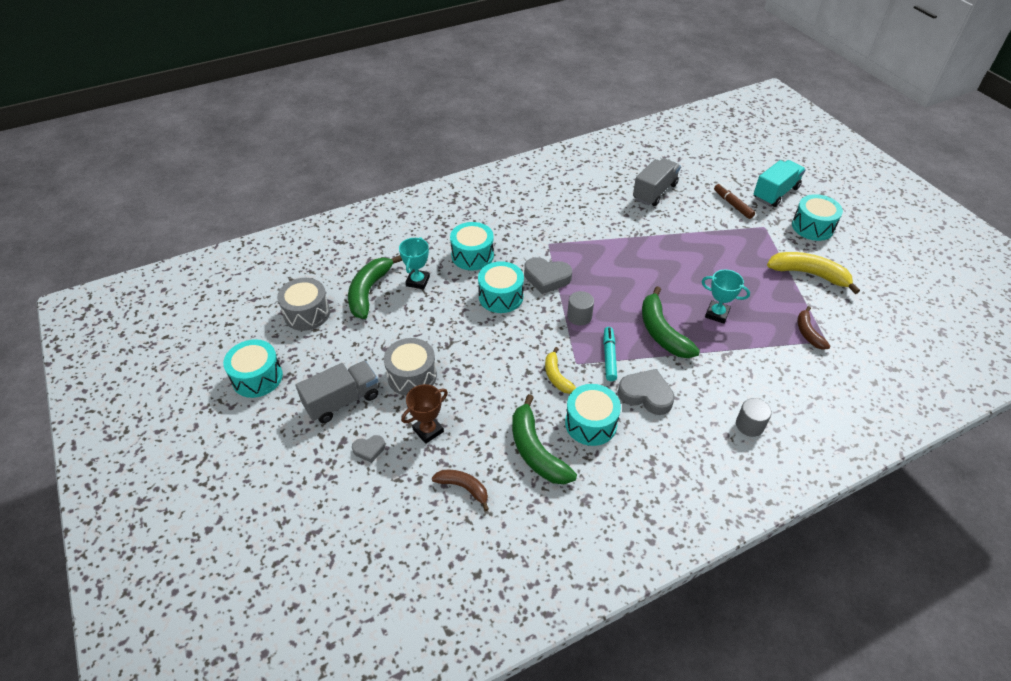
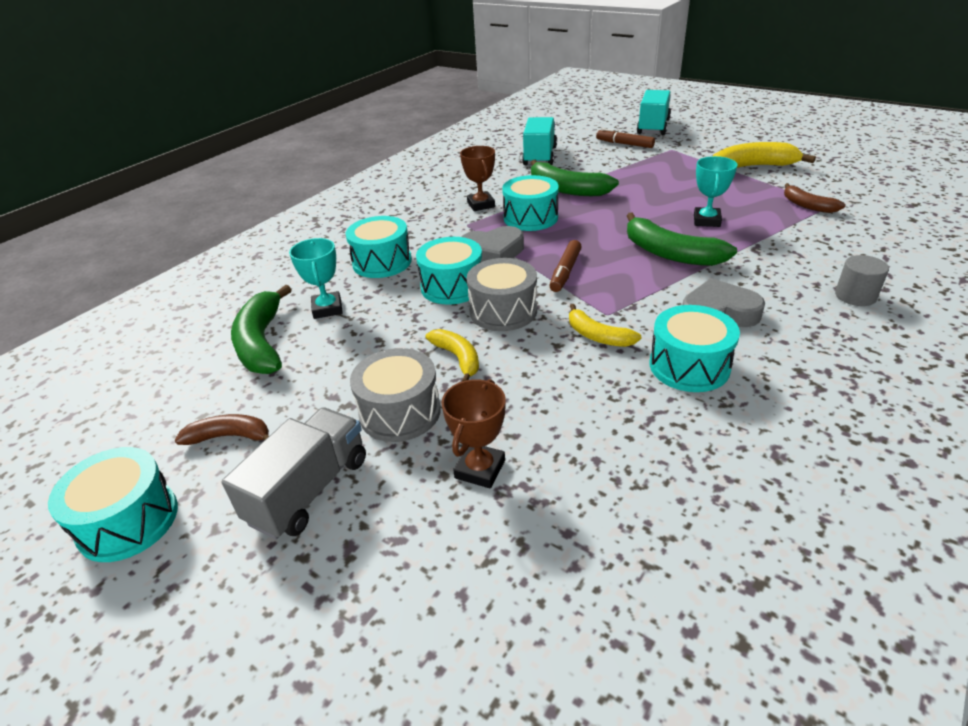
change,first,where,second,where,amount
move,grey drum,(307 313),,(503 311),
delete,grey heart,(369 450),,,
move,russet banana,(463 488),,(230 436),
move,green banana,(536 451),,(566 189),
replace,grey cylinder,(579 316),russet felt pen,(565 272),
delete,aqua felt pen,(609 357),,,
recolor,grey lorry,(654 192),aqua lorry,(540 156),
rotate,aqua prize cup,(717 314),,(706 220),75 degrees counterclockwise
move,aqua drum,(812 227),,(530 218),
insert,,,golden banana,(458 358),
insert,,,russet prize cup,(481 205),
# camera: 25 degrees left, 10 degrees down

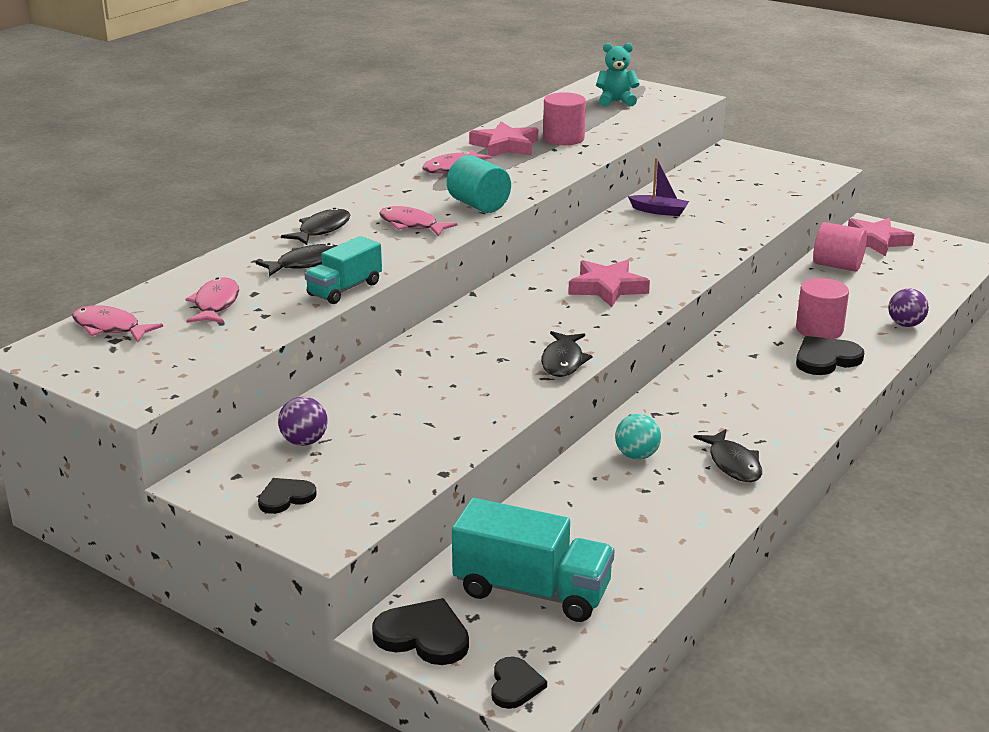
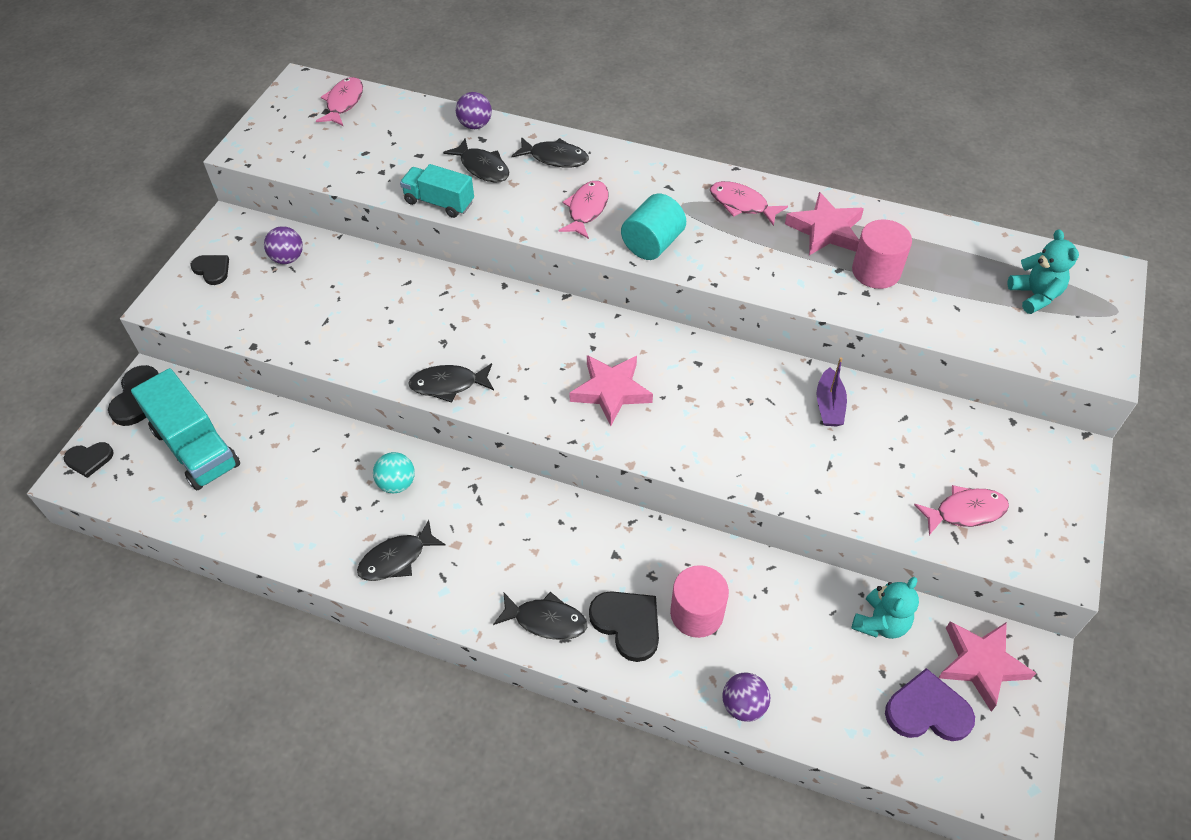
change,first,where,second,where,amount
move,pink fish,(215 304),,(965 511),
rotate,aqua lorry,(532 591),,(196 448),45 degrees counterclockwise
replace,pink cylinder,(837 266),aqua stuffed bear,(880 623),
insert,,,purple sphere,(475 125),
insert,,,black fish,(546 620),
insert,,,purple heart,(927 710),
# camera: 75 degrees right, 25 degrees up

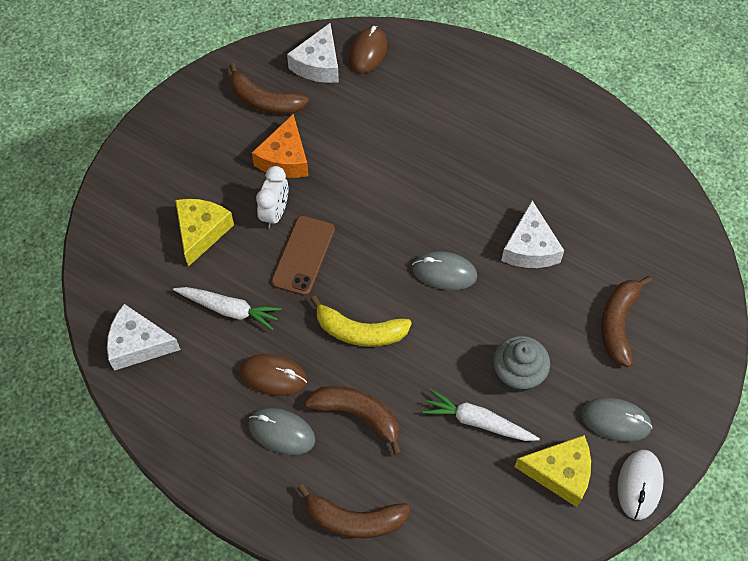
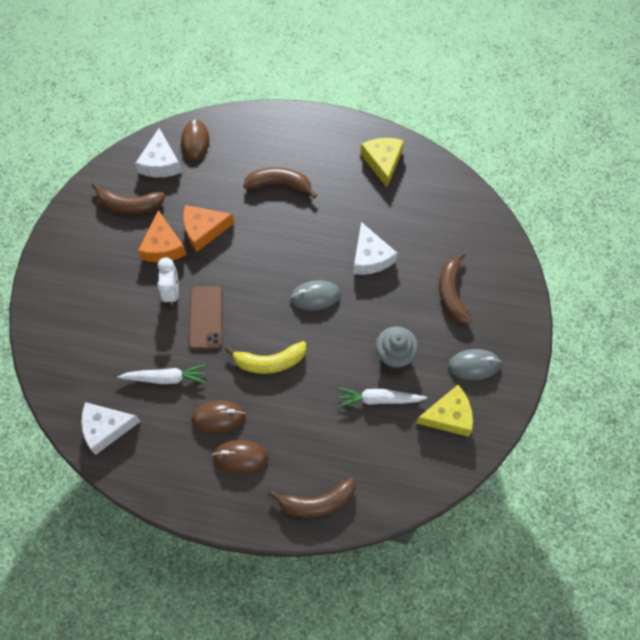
change,first,where,second,where,amount
move,golden cheese wedge,(201 232),,(382 162),
recolor,grey computer mouse,(281 432),russet computer mouse,(240 457),
move,russet banana,(357 415),,(279 184),
delete,white computer mouse,(639 485),,,
insert,,,bright orange cheese wedge,(204 230),
# camera: 20 degrees left, 5 degrees up

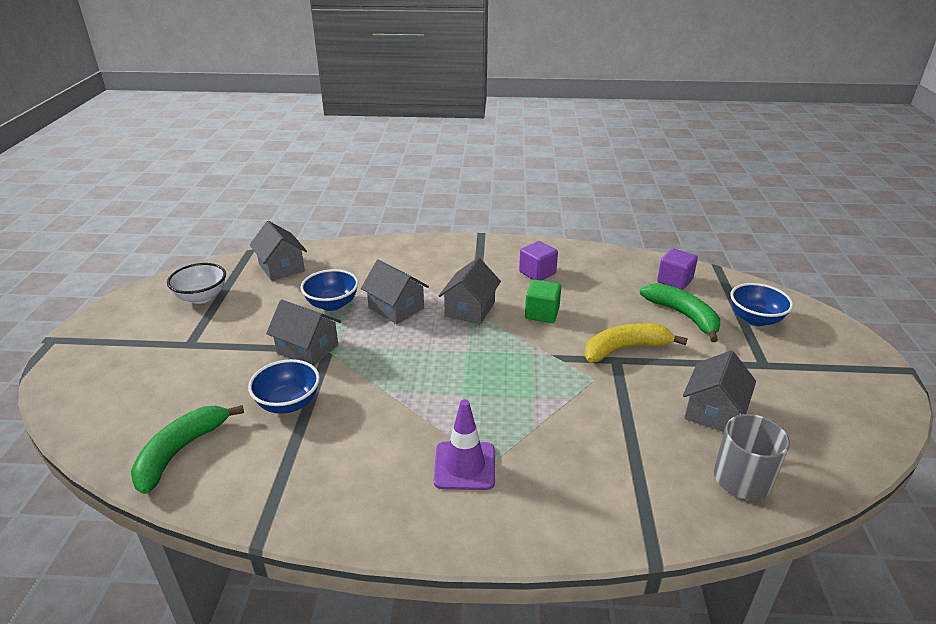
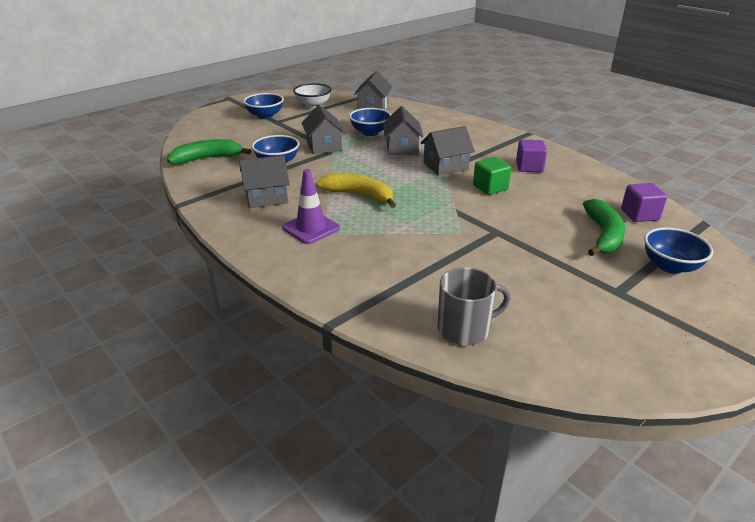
change,first,where,second,where,amount
move,golden banana,(625 349),,(359 195),
move,grey toy house,(713 411),,(266 197),
insert,,,blue serving bowl,(265 116),
# camera: 45 degrees right, 0 degrees up

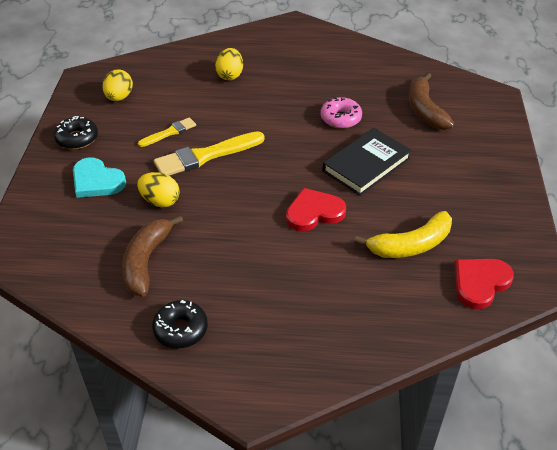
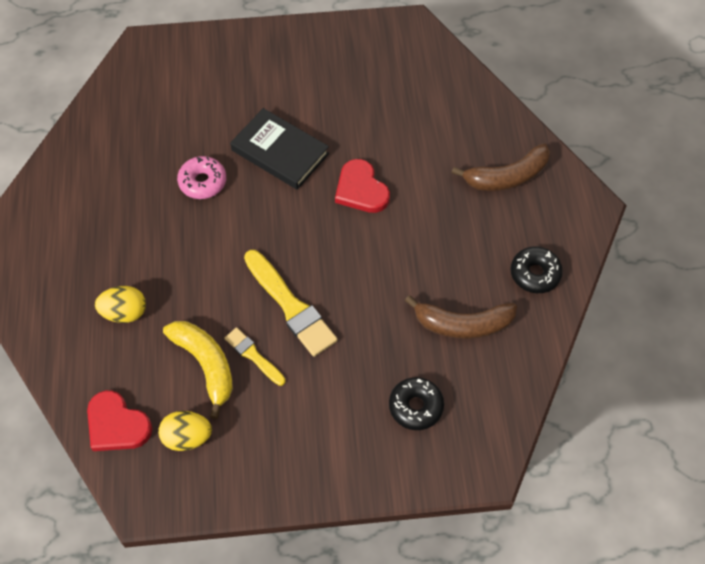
change,first,where,second,where,amount
move,black donut,(77 138),,(415 406),
delete,aqua heart,(97 181),,,
delete,golden egg shape,(160 201),,,
move,golden banana,(410 245),,(206 365),
move,russet banana,(425 110),,(507 177),
move,red heart,(480 283),,(117 424),
# camera: 100 degrees left, 15 degrees up

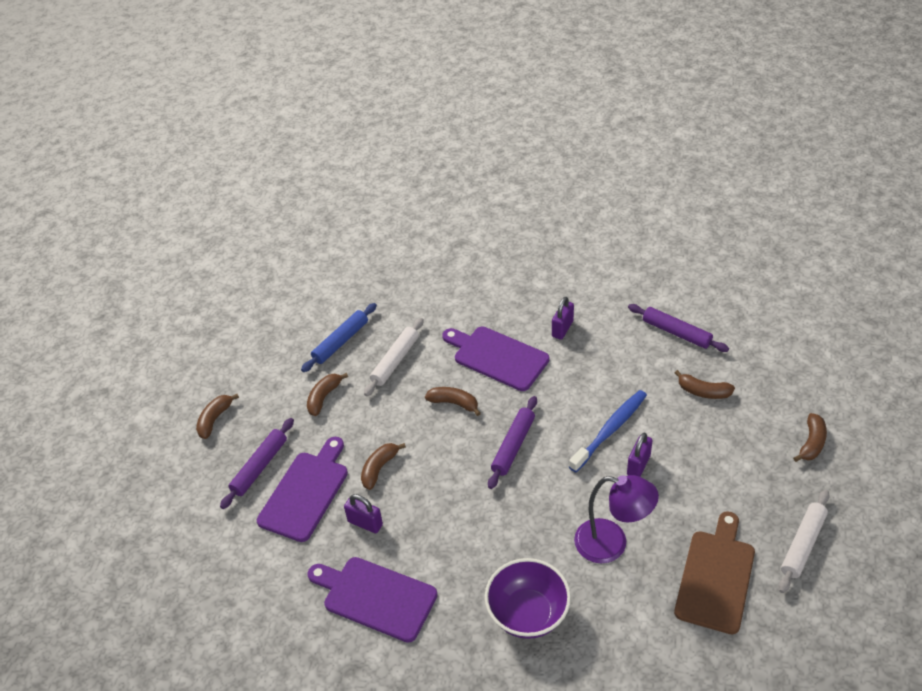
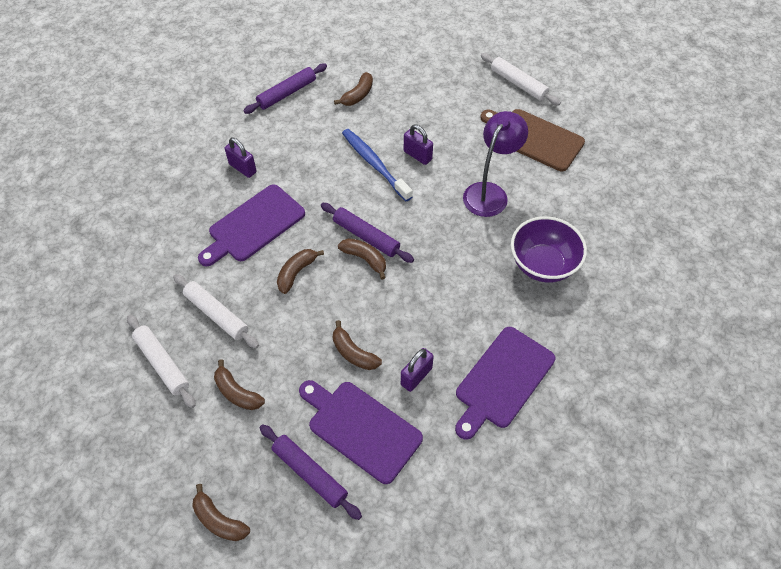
change,first,where,second,where,amount
recolor,blue dough roller,(340 342),white dough roller,(162 364),
move,russet banana,(811 443),,(365 259),
# camera: 80 degrees left, 10 degrees up

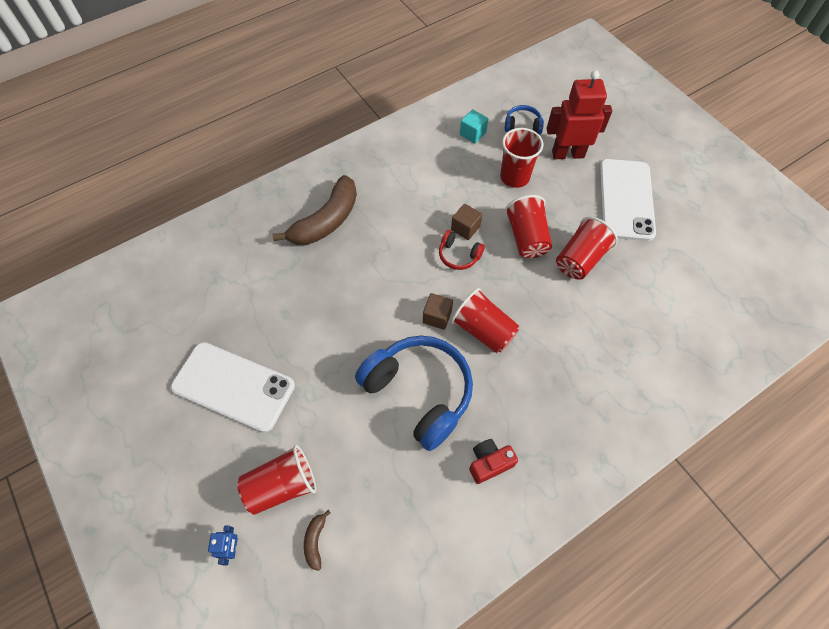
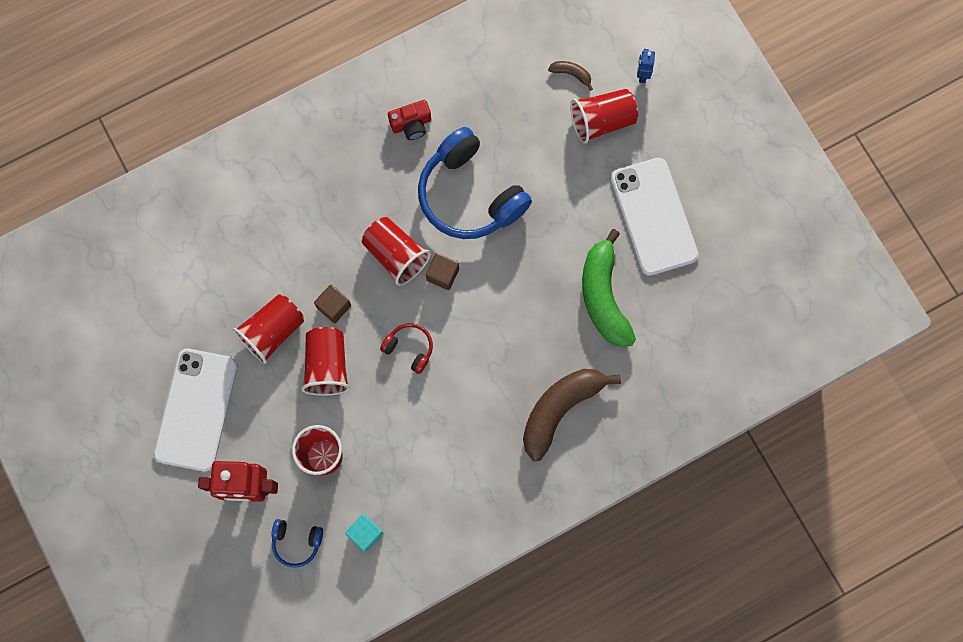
change,first,where,second,where,amount
rotate,white phone,(233 386),,(653 216),45 degrees clockwise
rotate,russet banana,(315 541),,(571 74),75 degrees counterclockwise
move,russet block,(465 228),,(334 306),
insert,,,green banana,(603 296),
# camera: 175 degrees left, 15 degrees up

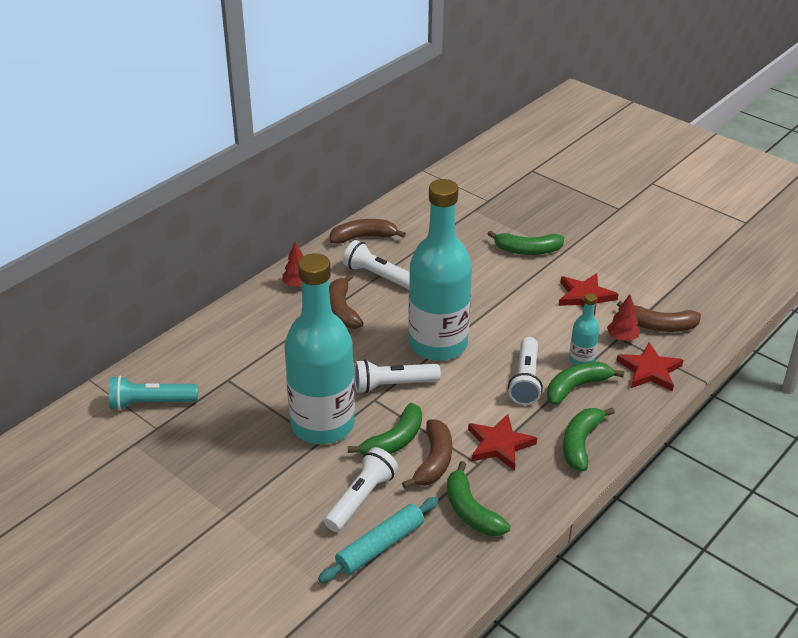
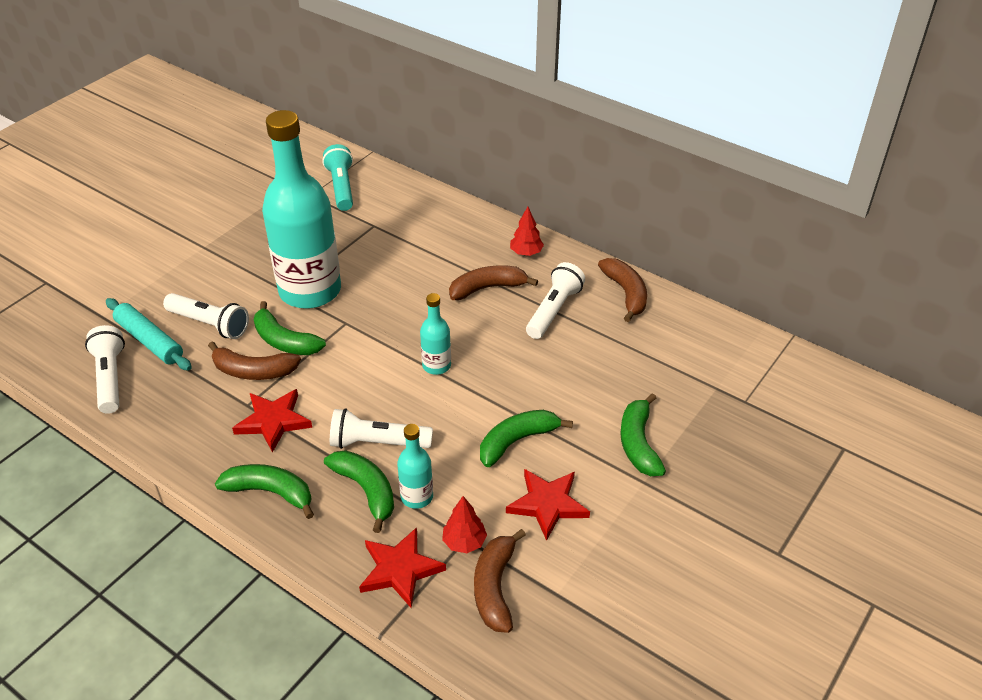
change,first,where,second,where,amount
move,white pocket torch,(393 385),,(110 378),
resize,aqua bottle,(438 344),,(436 365),x0.43
move,green banana,(471 511),,(517 441),
# camera: 85 degrees right, 5 degrees up

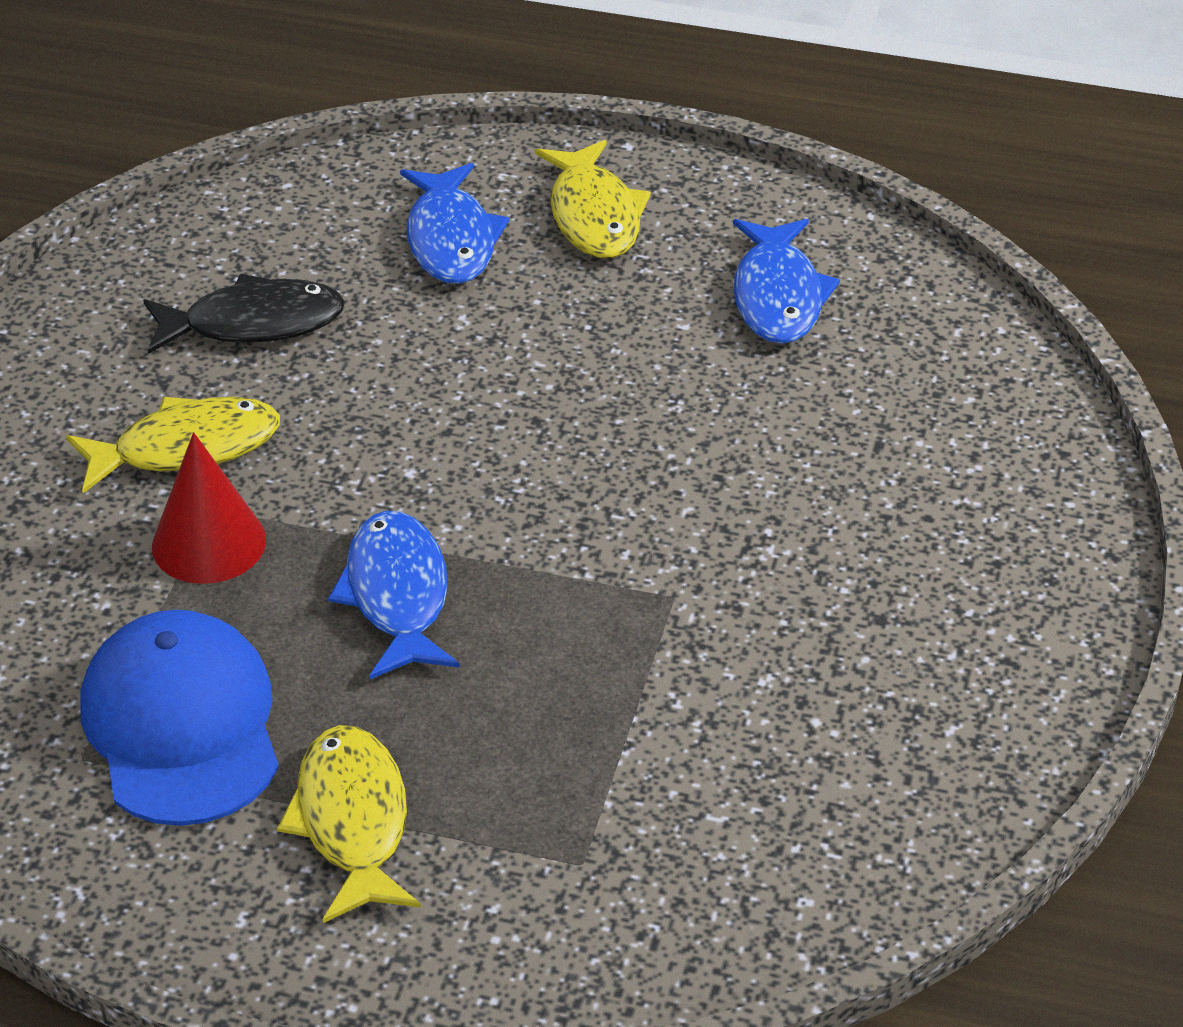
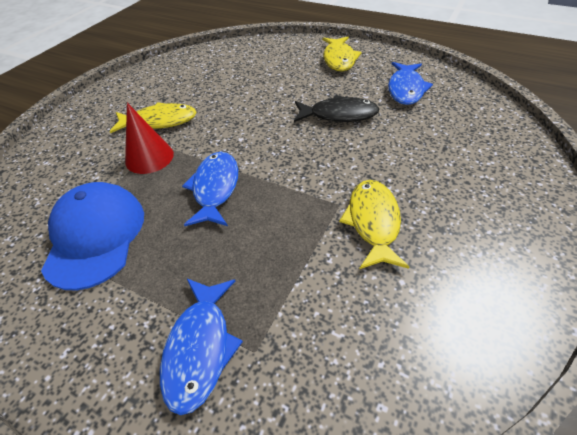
change,first,where,second,where,amount
move,black fish,(254 323),,(339 115),
move,golden fish,(352 822),,(373 222),
move,blue fish,(451 239),,(200 348),
# camera: 15 degrees right, 5 degrees up

